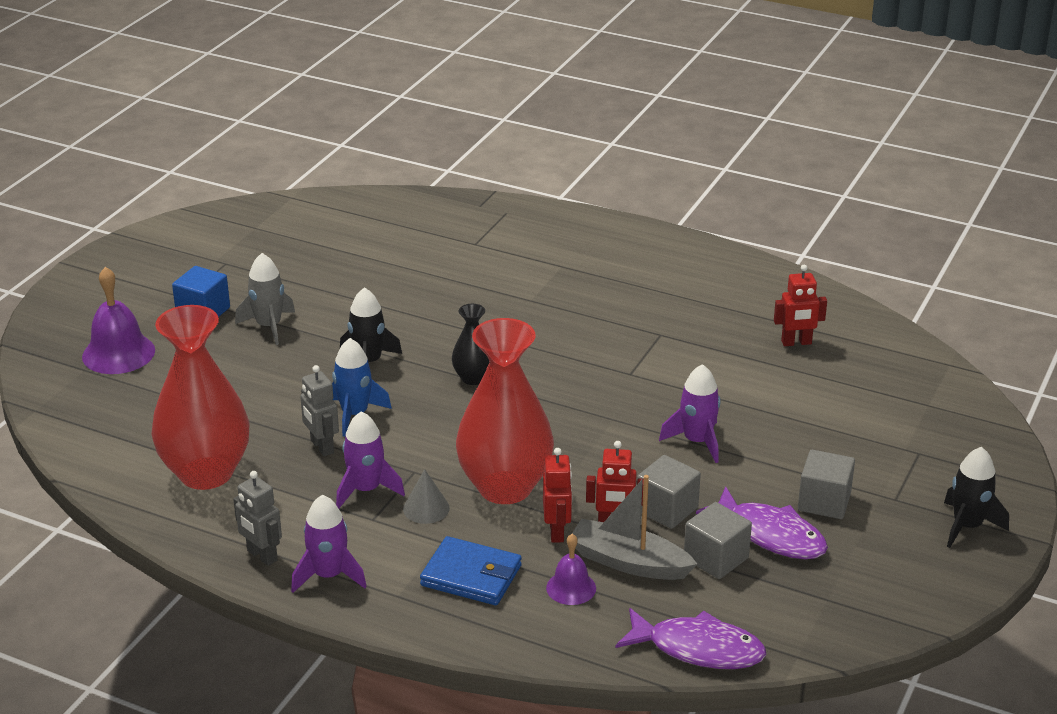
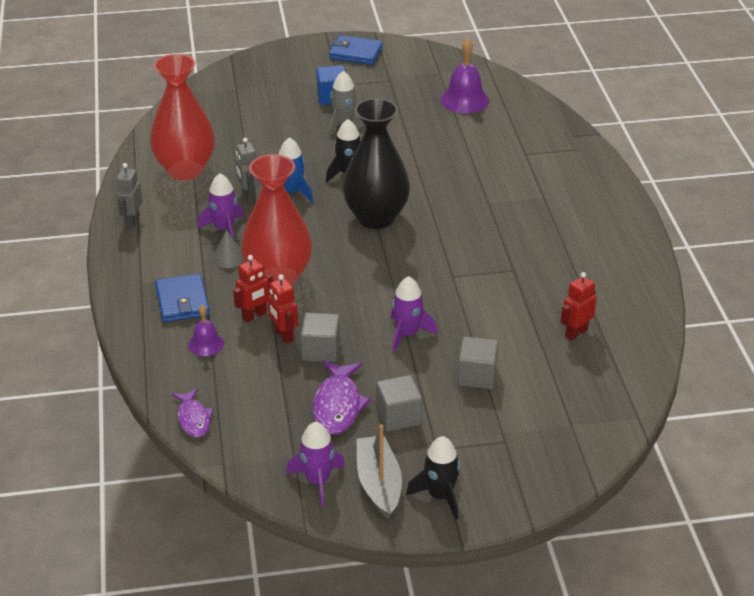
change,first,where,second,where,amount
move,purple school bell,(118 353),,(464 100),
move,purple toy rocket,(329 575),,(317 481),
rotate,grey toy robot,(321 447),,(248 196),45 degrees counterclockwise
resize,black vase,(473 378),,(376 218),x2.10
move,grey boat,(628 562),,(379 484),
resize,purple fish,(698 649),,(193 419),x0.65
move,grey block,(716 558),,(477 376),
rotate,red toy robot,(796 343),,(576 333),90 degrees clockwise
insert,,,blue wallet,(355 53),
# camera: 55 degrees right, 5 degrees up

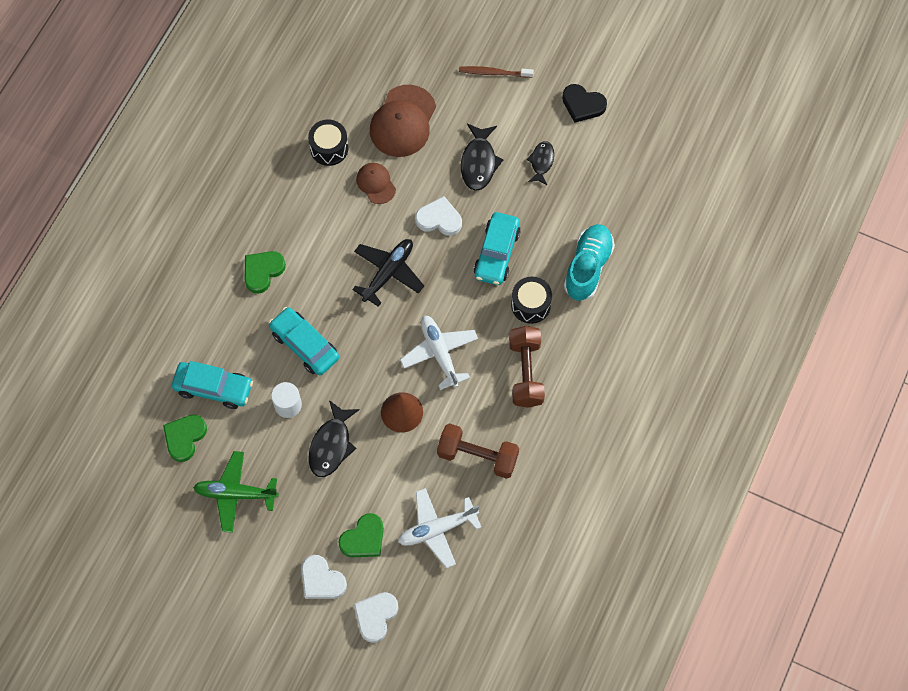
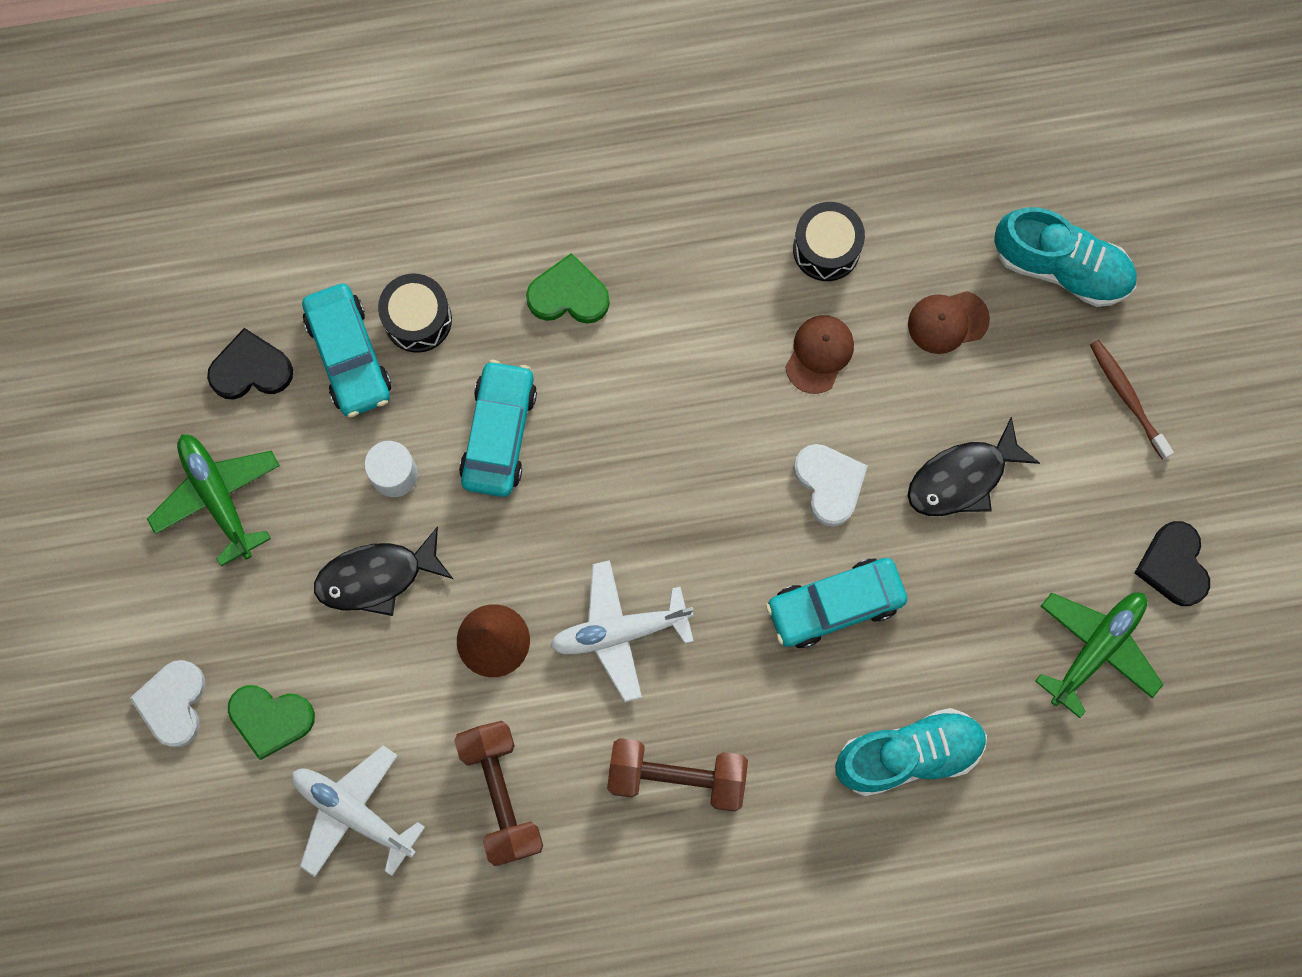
change,first,where,second,where,amount
recolor,green heart,(184 437),black heart,(251 369),
delete,black aeroplane,(388 273),,,
delete,white heart,(375 616),,,
resize,russet peaked cap,(403 121),,(947 322),x0.56
rotate,white aeroplane,(439 353),,(620 631),135 degrees counterclockwise
rotate,russet dumbbell,(526 372),,(677 776),45 degrees clockwise
move,black drum,(530 305),,(417 319),
delete,black fish,(541 162),,,
insert,,,aqua lace-up shoe,(1062 266),
insert,,,green aeroplane,(1096 649),
# camera: 55 degrees right, 10 degrees up

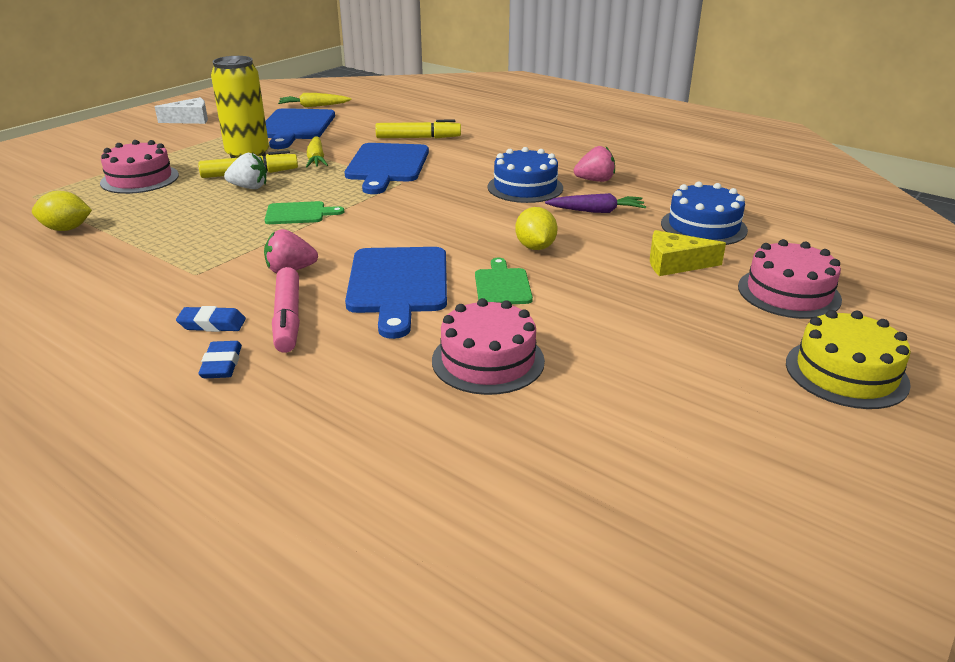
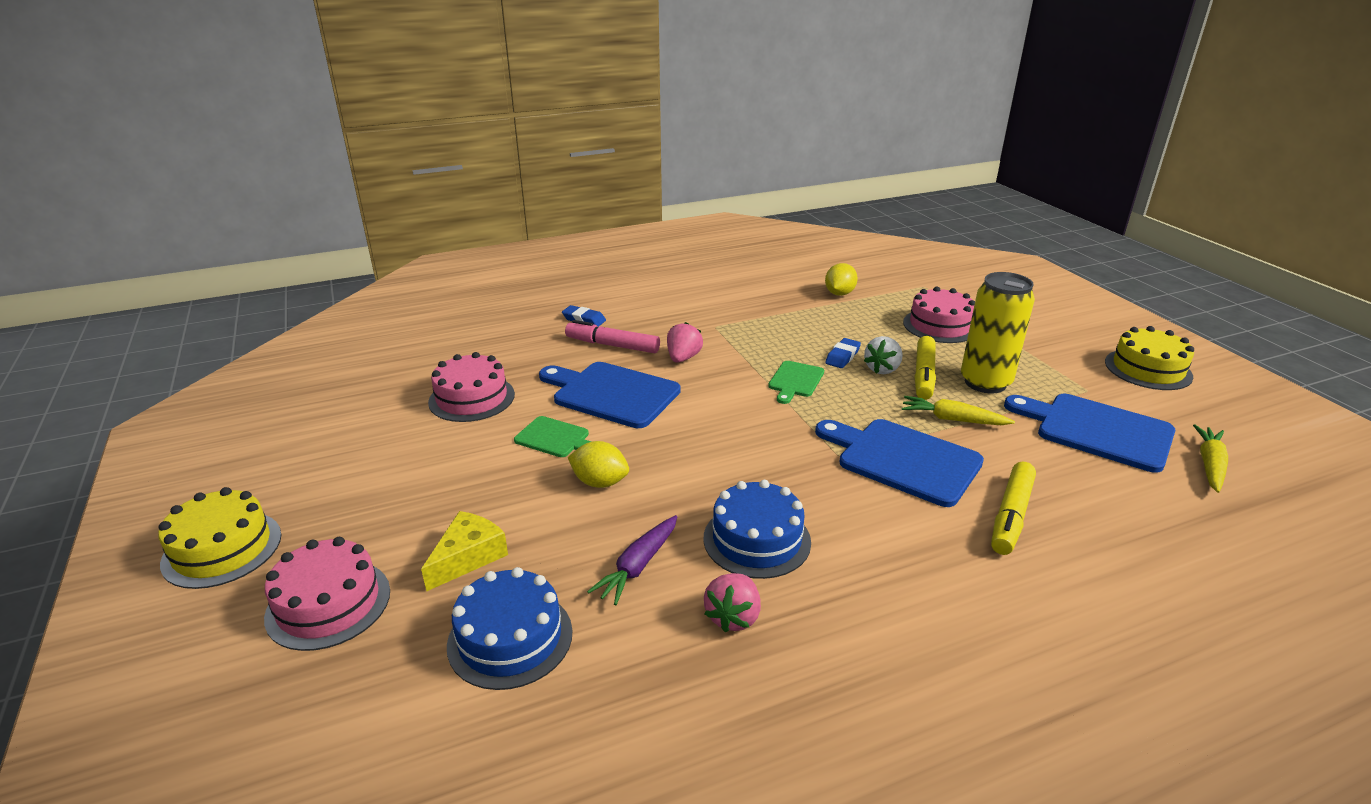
change,first,where,second,where,amount
replace,white cheese wedge,(190 119),golden gateau,(1148 369),
move,blue pencil eraser,(212 324),,(842 356),
# camera: 120 degrees right, 0 degrees up

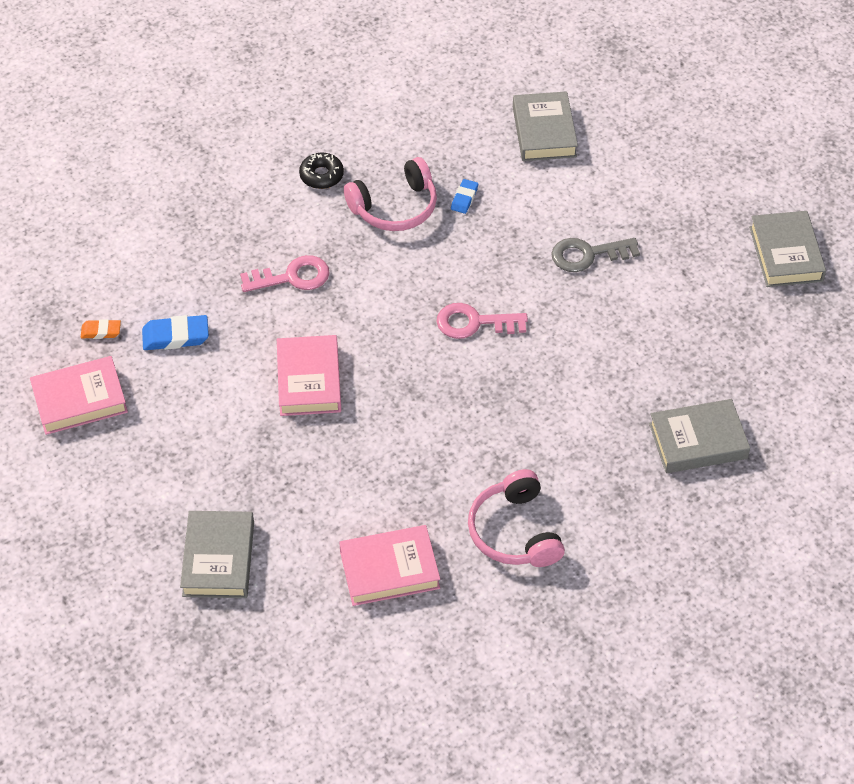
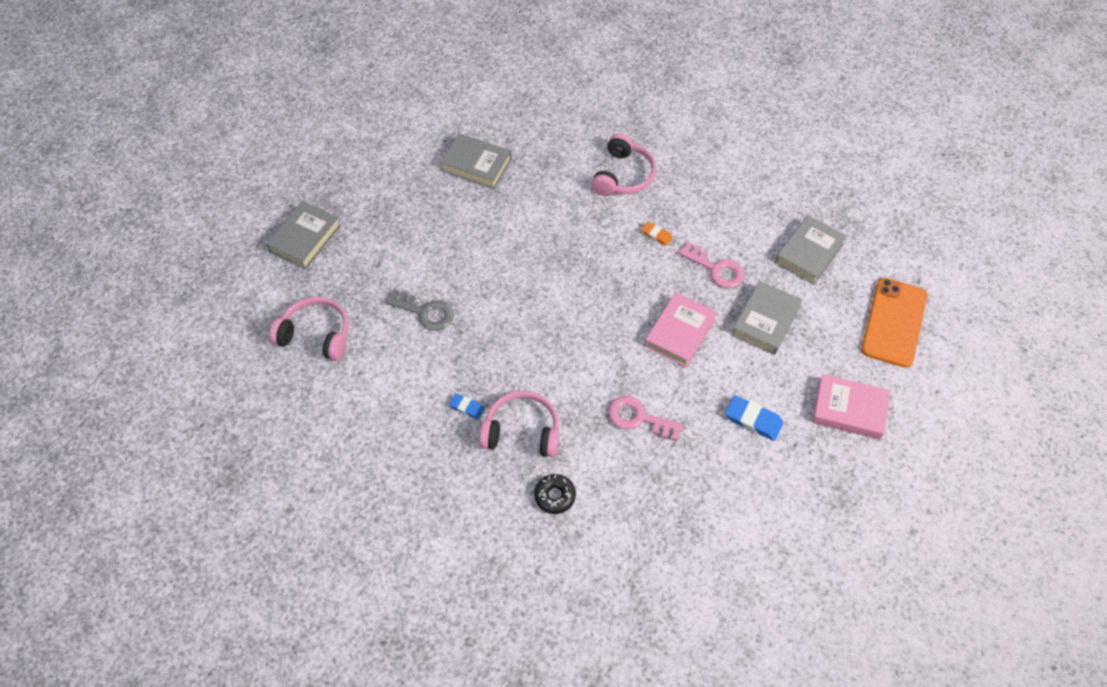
change,first,where,second,where,amount
move,bright orange pencil eraser,(101 331),,(656 235),
delete,pink book,(389 569),,,
move,pink door key,(474 323),,(716 269),
rotate,blue pencil eraser,(464 198),,(467 407),60 degrees clockwise
move,grey book,(544 132),,(765 321),
insert,,,pink headset,(316 335),
insert,,,bright orange phone,(893 322),
# camera: 145 degrees left, 5 degrees up

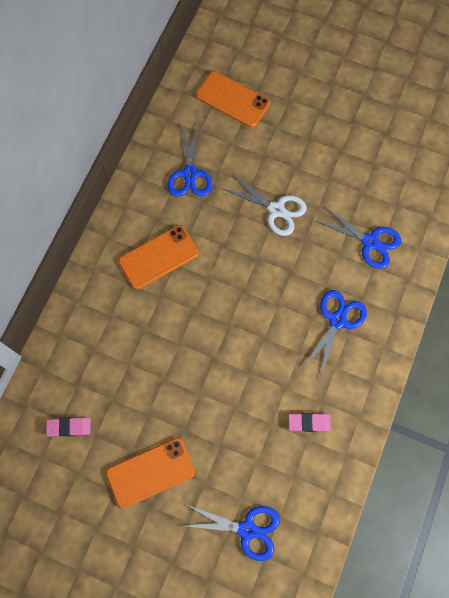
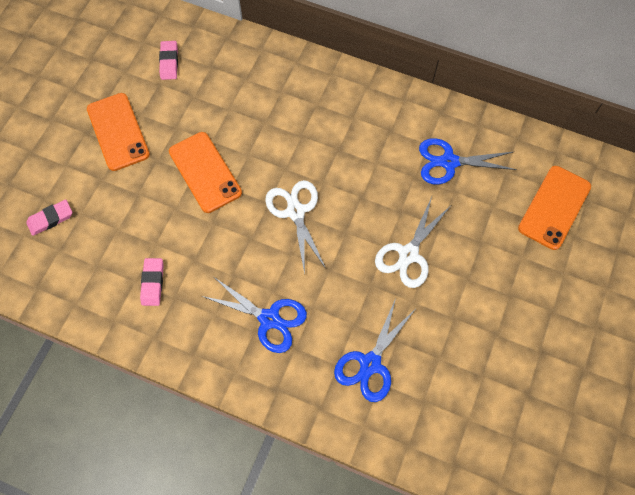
change,first,where,second,where,amount
move,bright orange phone,(158 257),,(205 172),
replace,blue shears,(247 529),pink pencil eraser,(50 219),
insert,,,white shears,(295 212),
# camera: 90 degrees right, 5 degrees down

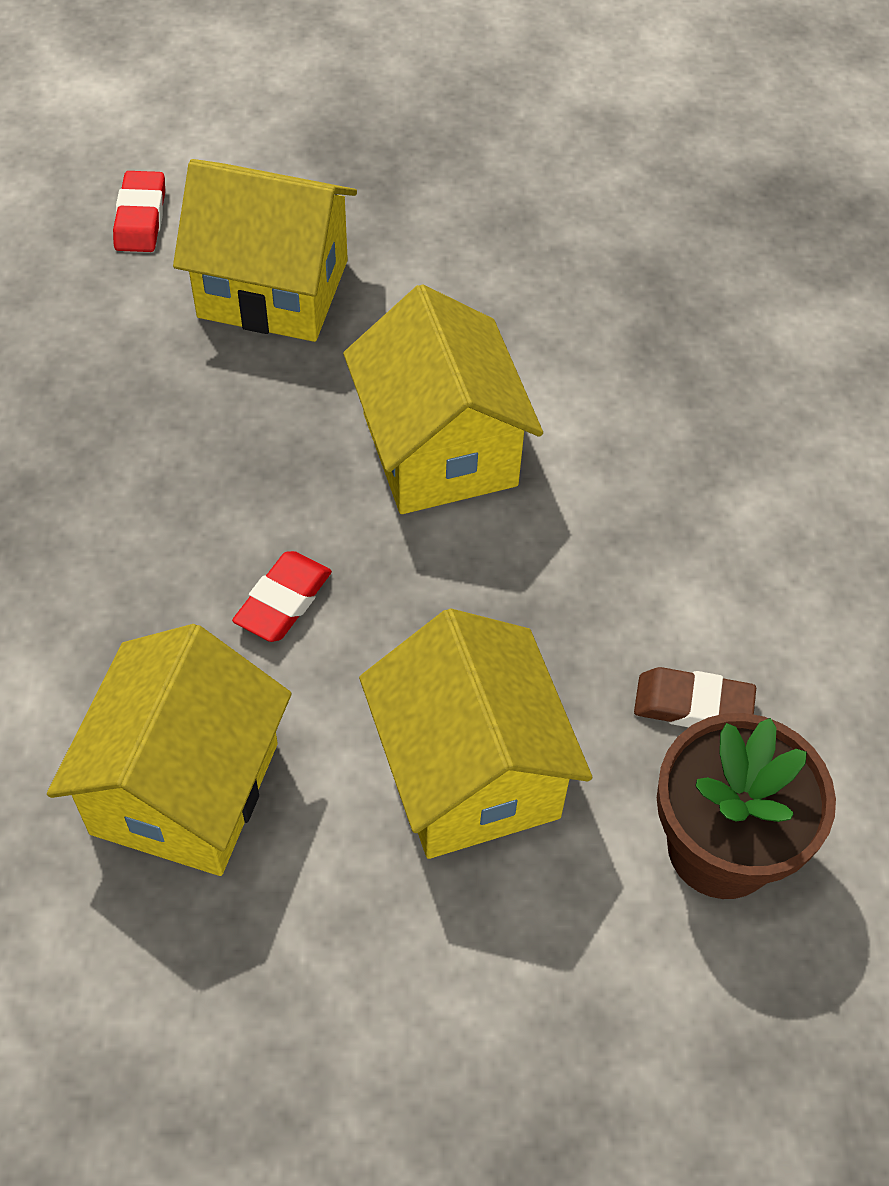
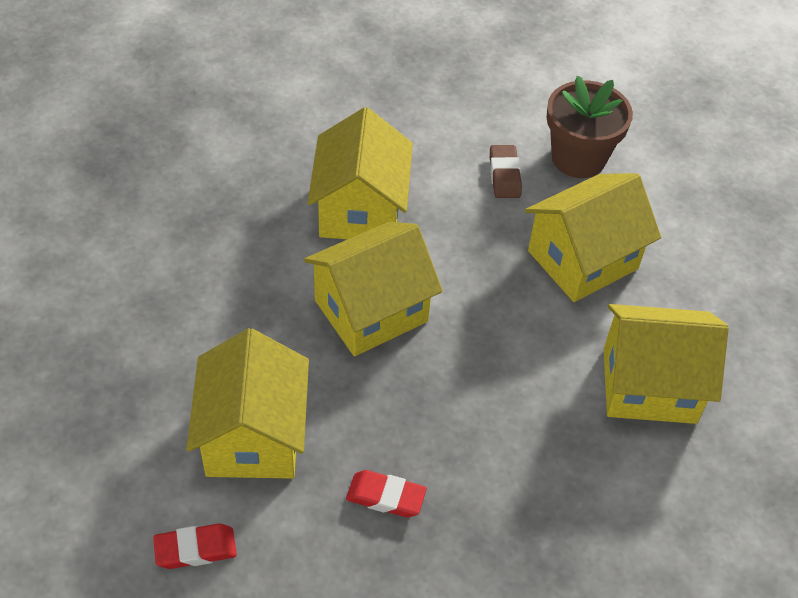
change,first,where,second,where,amount
move,red pencil eraser,(283 601),,(385 497),
insert,,,golden toy house,(360 209),
# camera: 105 degrees left, 5 degrees down

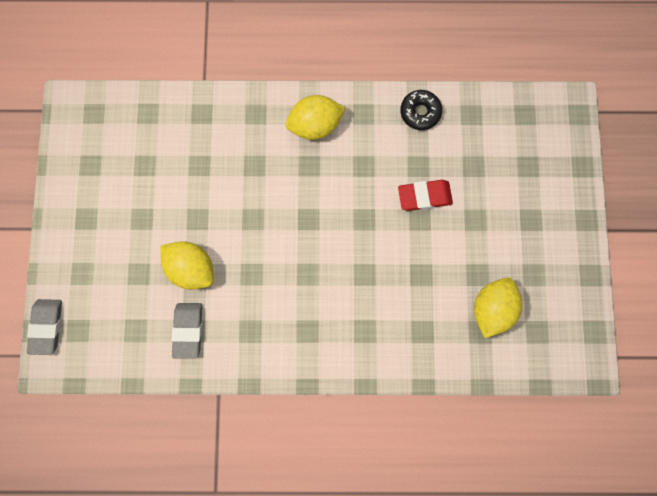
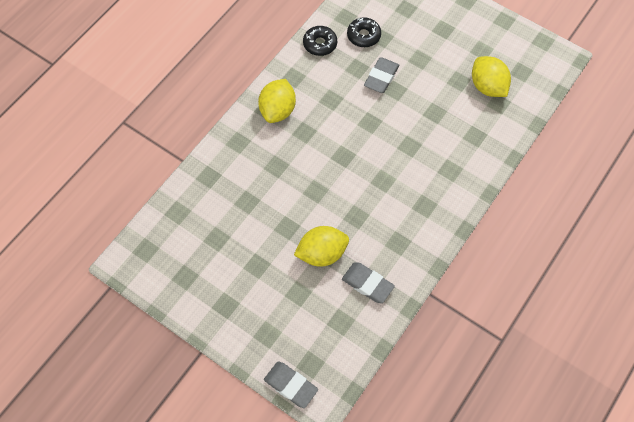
change,first,where,second,where,amount
recolor,red pencil eraser,(424 196),grey pencil eraser,(381 77),
insert,,,black donut,(363 36),
# camera: 55 degrees left, 15 degrees down

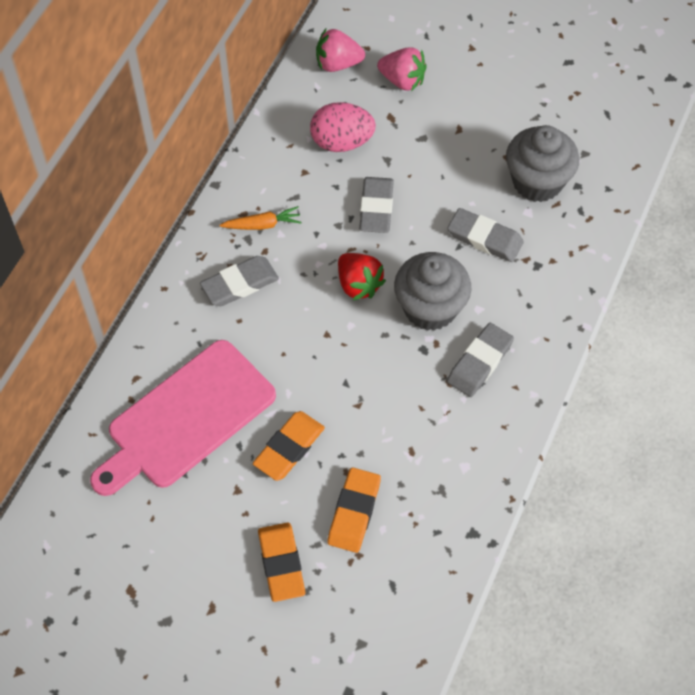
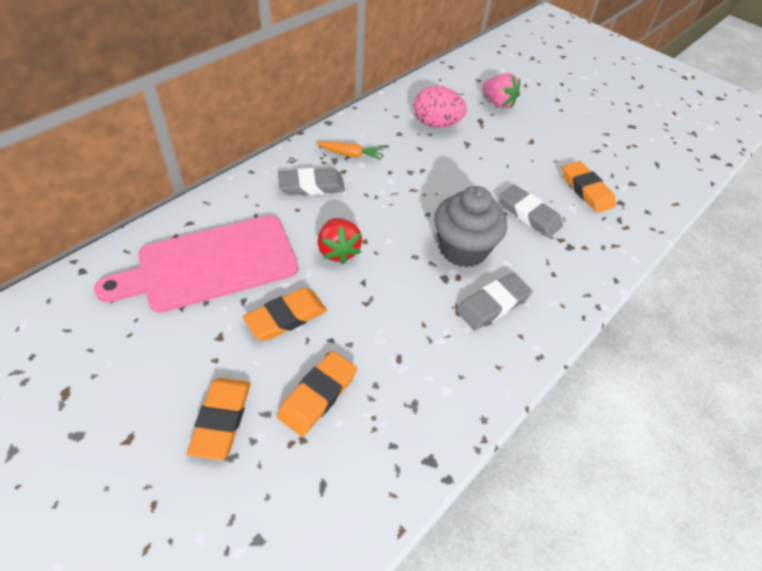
change,first,where,second,where,amount
delete,pink toy strawberry,(338 64),,,
move,red toy strawberry,(358 284),,(338 251),
delete,grey pencil eraser,(376 208),,,
replace,grey cupcake,(537 182),bright orange pencil eraser,(586 190),
# camera: 15 degrees right, 10 degrees down

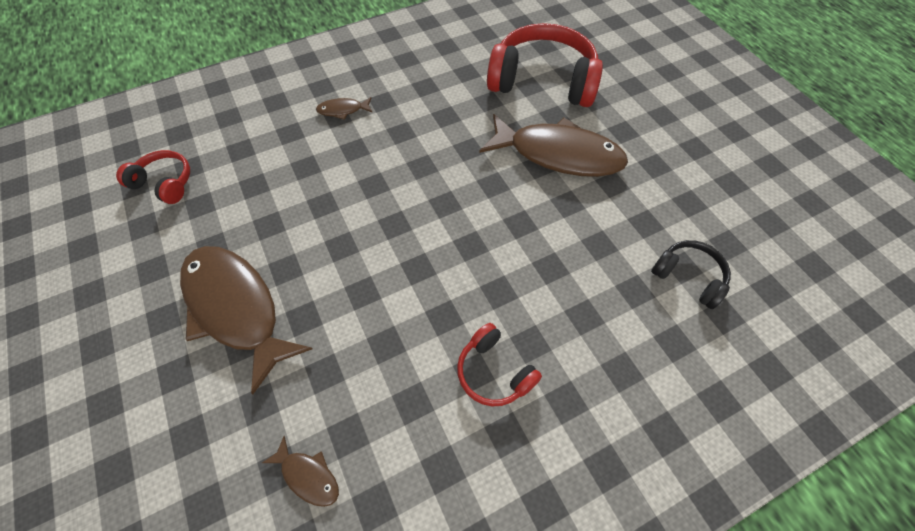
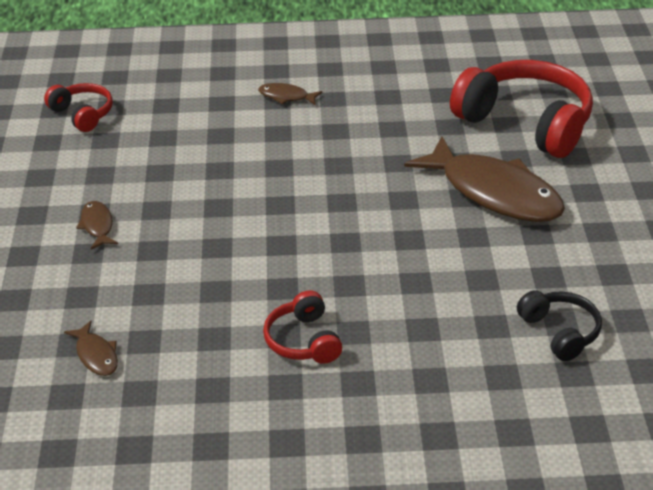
change,first,where,second,where,amount
resize,russet fish,(236 308),,(97 226),x0.42
# camera: 25 degrees right, 20 degrees down

